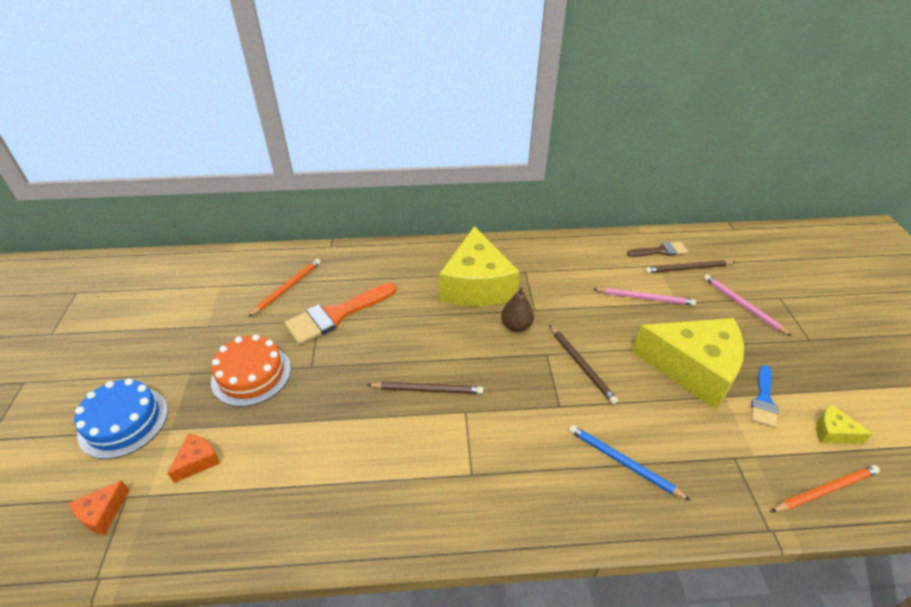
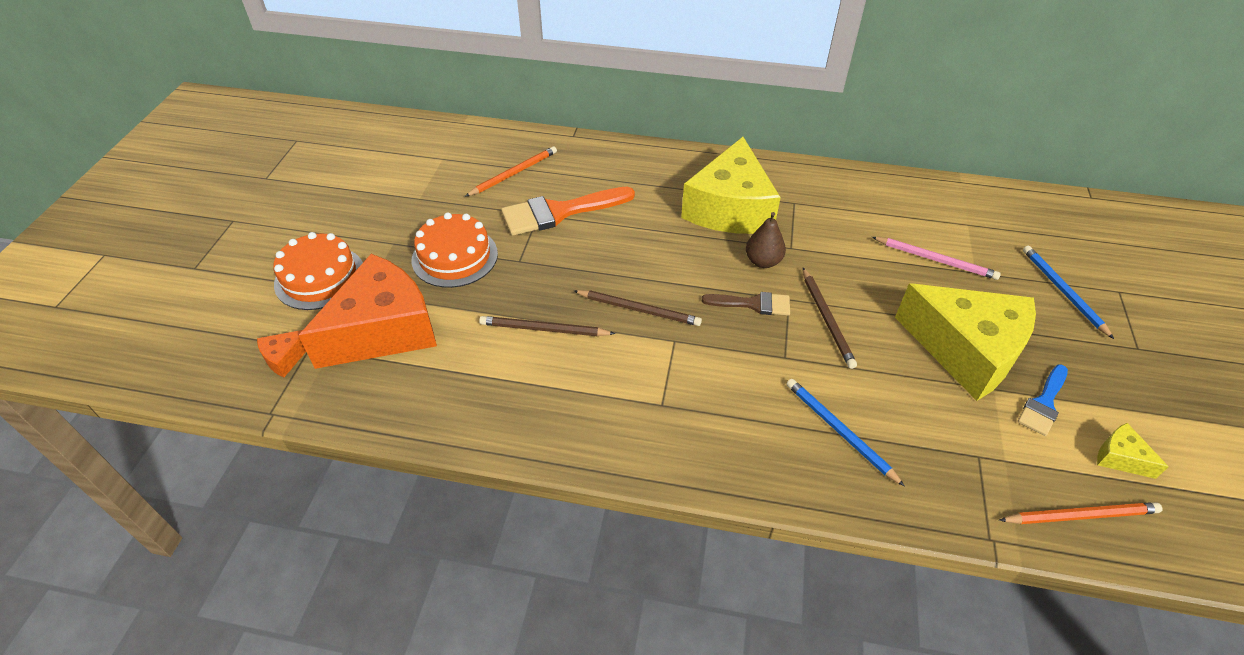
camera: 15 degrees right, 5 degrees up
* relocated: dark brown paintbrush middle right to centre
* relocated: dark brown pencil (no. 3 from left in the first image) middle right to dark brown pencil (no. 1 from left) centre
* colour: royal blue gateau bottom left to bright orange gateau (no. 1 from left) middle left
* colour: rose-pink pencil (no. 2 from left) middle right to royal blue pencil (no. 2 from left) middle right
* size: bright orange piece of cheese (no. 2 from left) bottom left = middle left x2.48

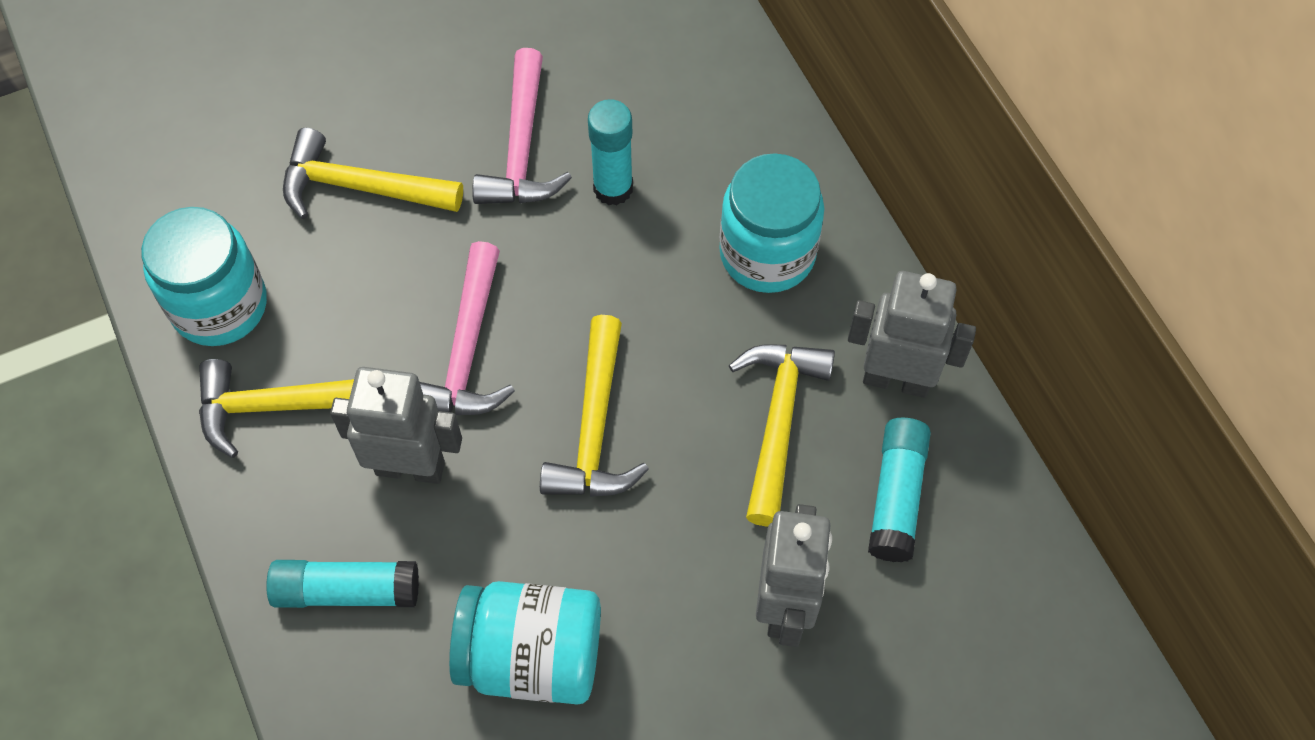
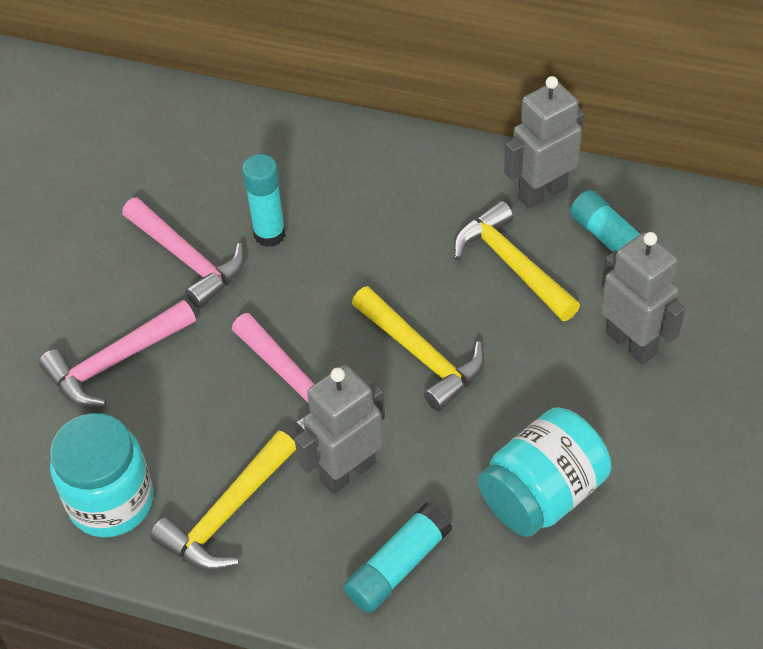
camera: 45 degrees left, 10 degrees down
* missing: aqua jar (no. 3 from left) top centre
* colour: bright yellow claw hammer (no. 2 from left) top left to rose-pink claw hammer (no. 1 from left) middle left

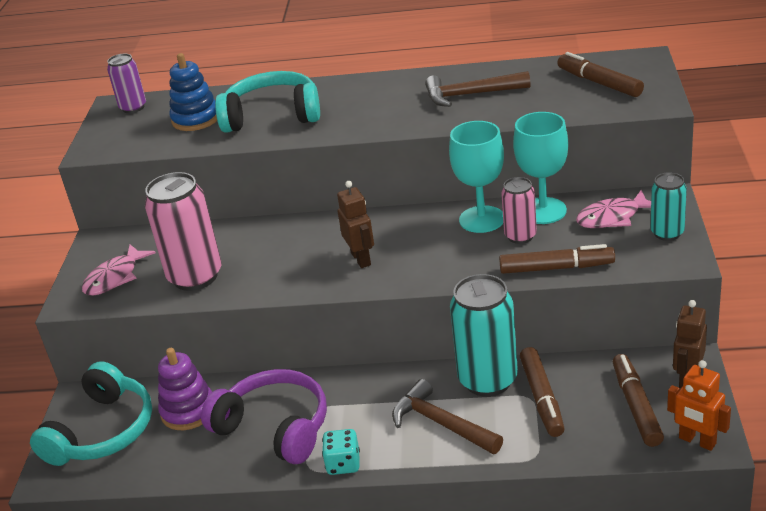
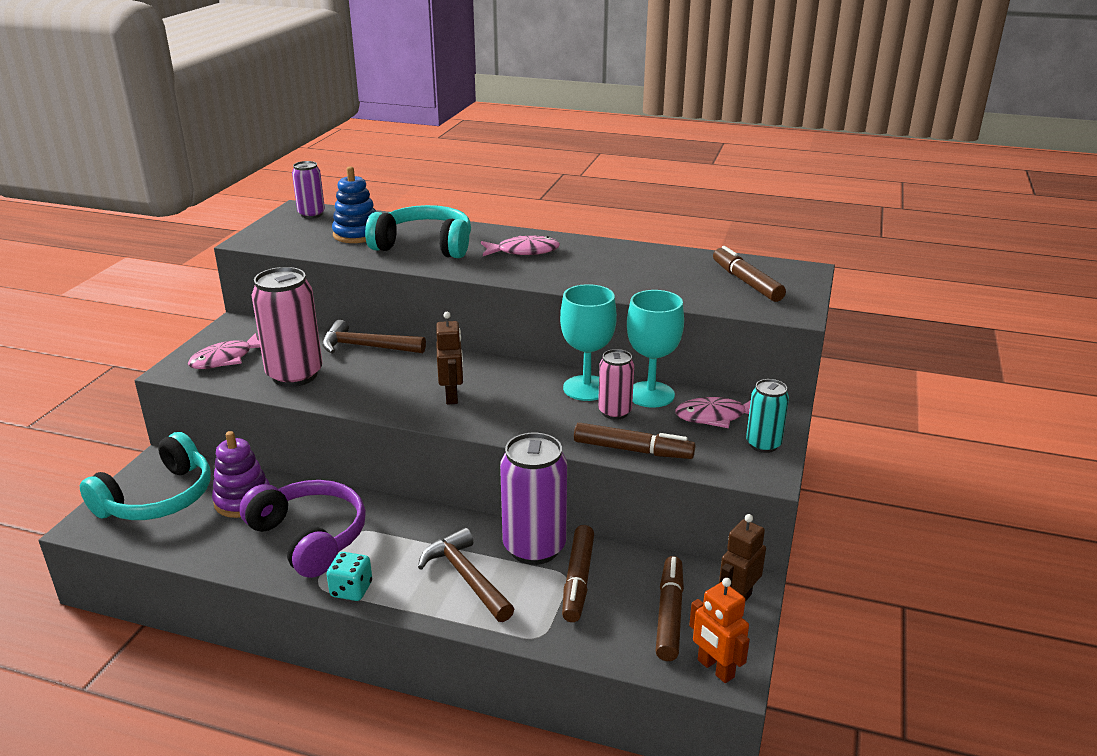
camera: 10 degrees right, 5 degrees down
* appeared: rose-pink fish figure (no. 2 from left) top centre
* relocated: dark brown claw hammer (no. 2 from left in the first image) top centre to dark brown claw hammer (no. 1 from left) centre
* colour: aqua tin (no. 1 from left) centre to purple tin (no. 2 from left) centre

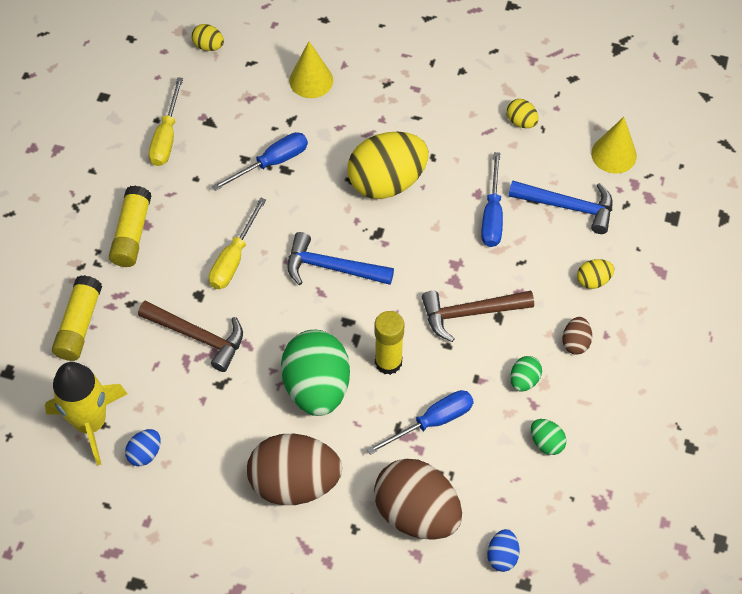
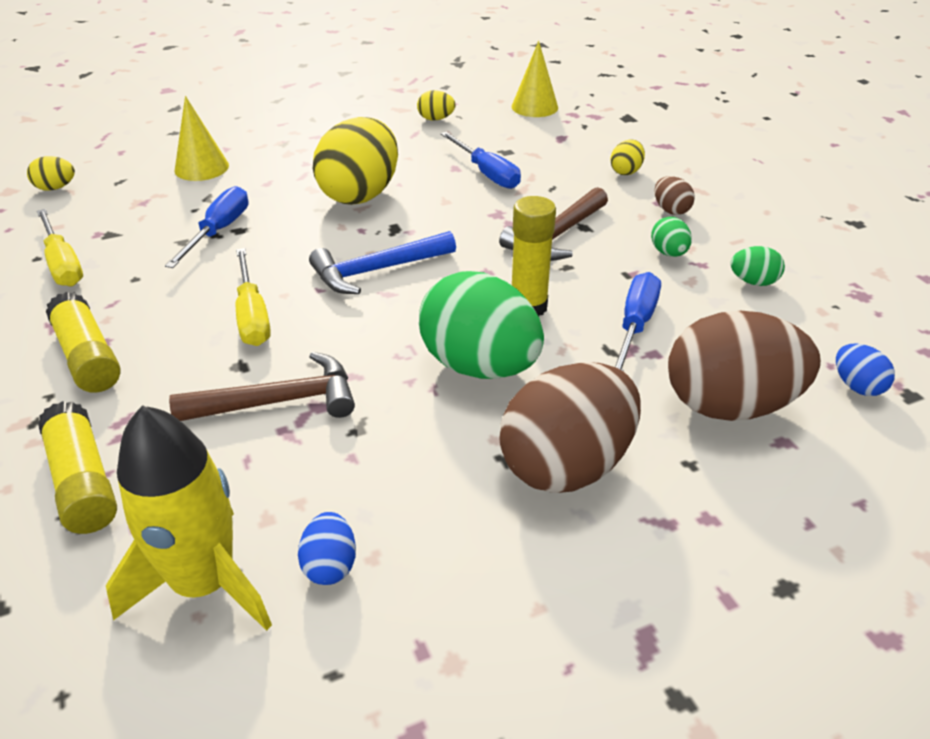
camera: 40 degrees left, 20 degrees down
* missing: royal blue claw hammer (no. 2 from left) middle right

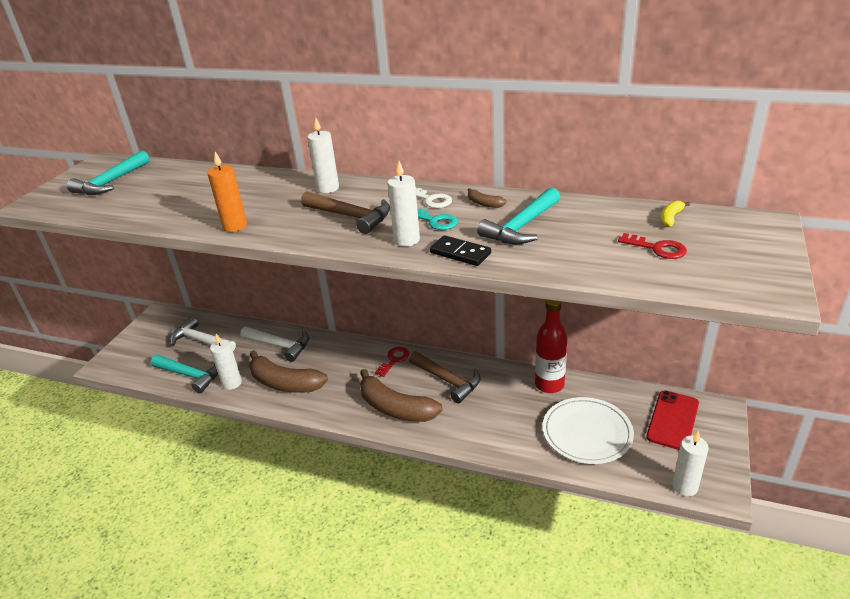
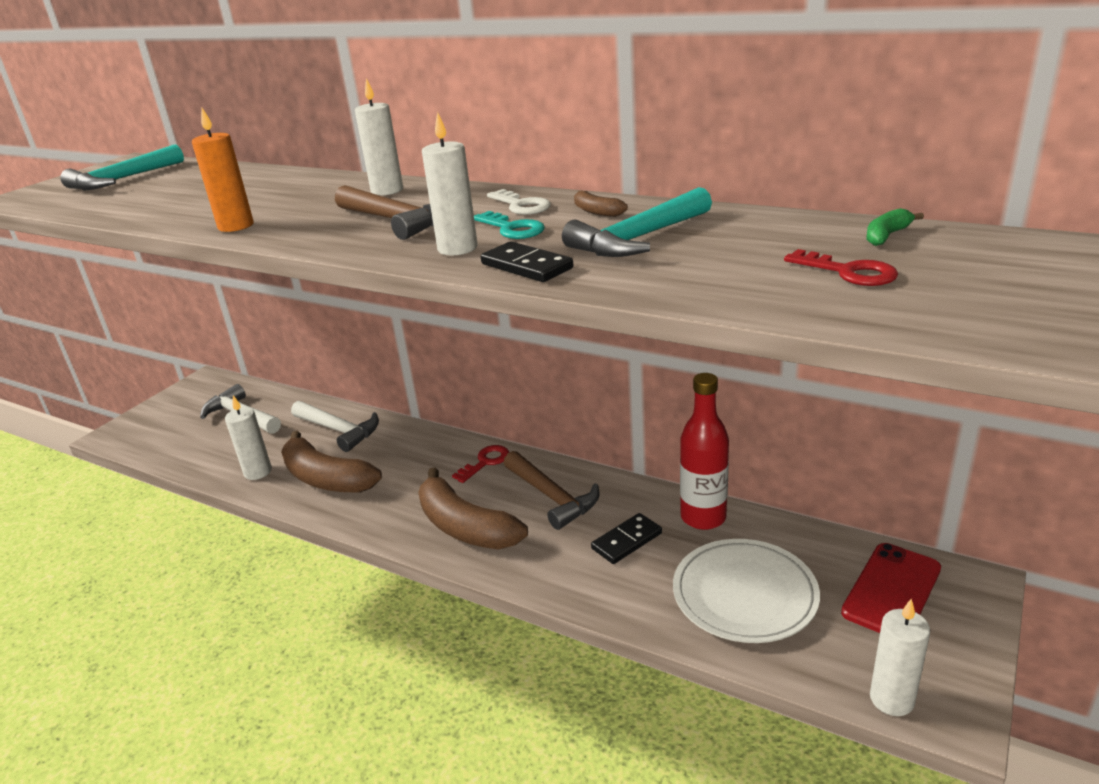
camera: 10 degrees right, 5 degrees down
* missing: aqua claw hammer (no. 2 from left) middle left
* appeared: ebony domino (no. 2 from left) bottom centre
* colour: bright yellow banana fruit middle right to green banana fruit top right

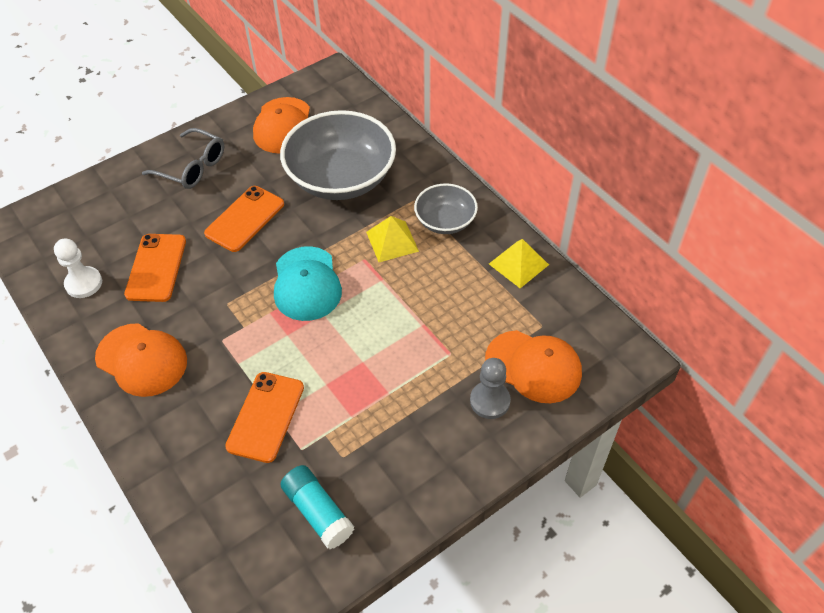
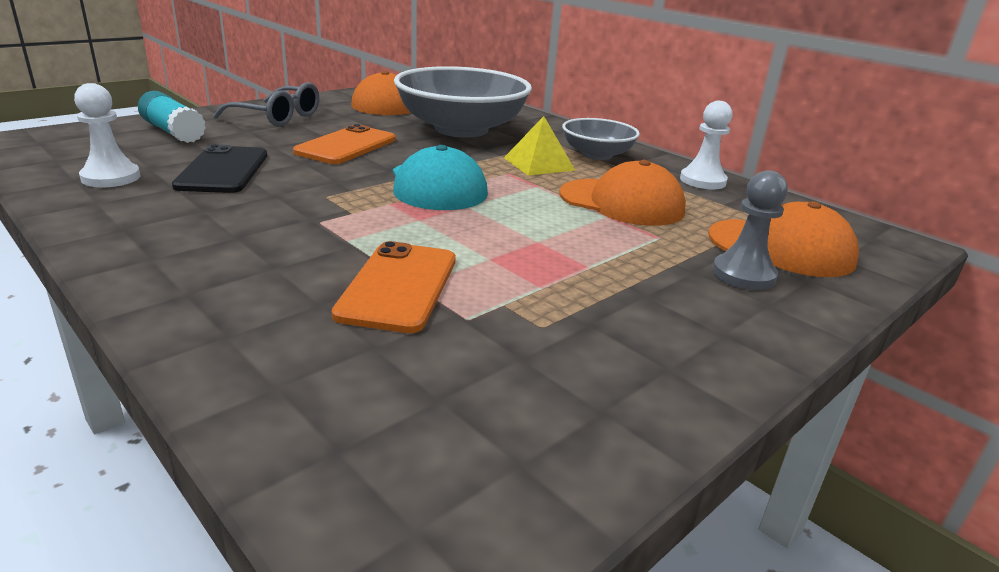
camera: 10 degrees left, 25 degrees down
* relocated: bright orange cap (no. 1 from left in the first image) middle left to bright orange cap (no. 2 from left) centre
* relocated: aqua glue bottom centre to top left
* exchanged: bright yellow solid pyramid (no. 2 from left) centre to pure white chess pawn (no. 2 from left) top right
* colour: bright orange phone (no. 1 from left) middle left to ebony phone top left

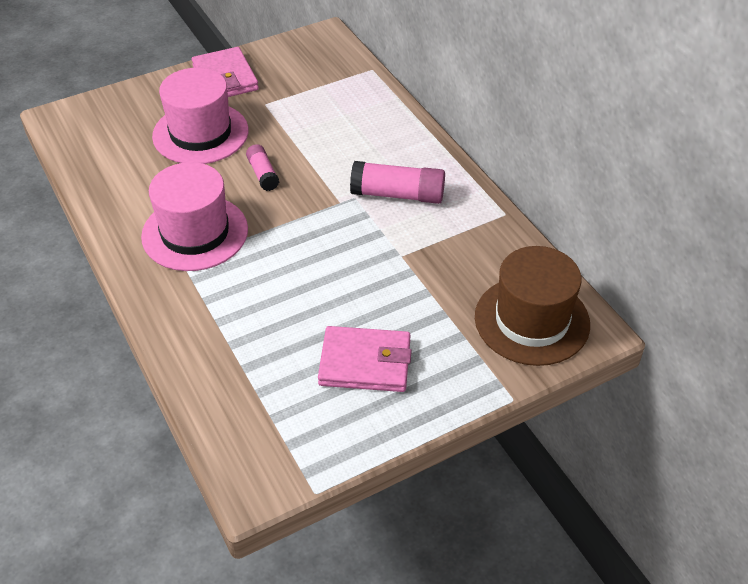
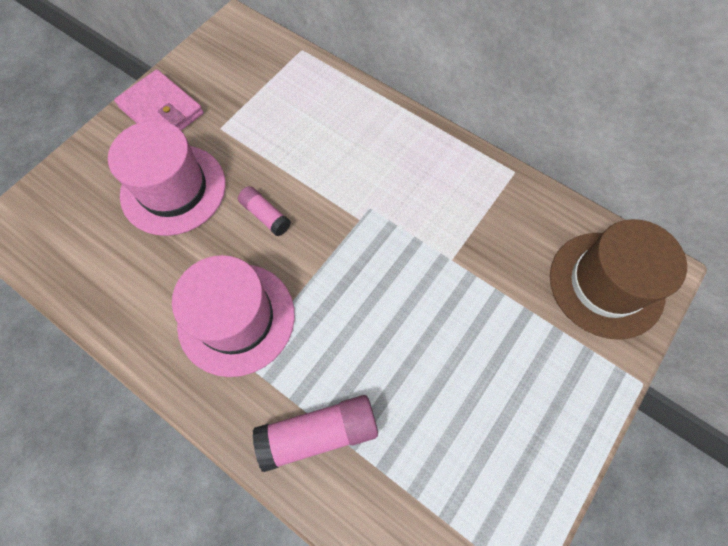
camera: 25 degrees left, 20 degrees up
* missing: rose-pink wallet (no. 2 from left) centre
* relocated: rose-pink glue (no. 2 from left) top centre to bottom centre

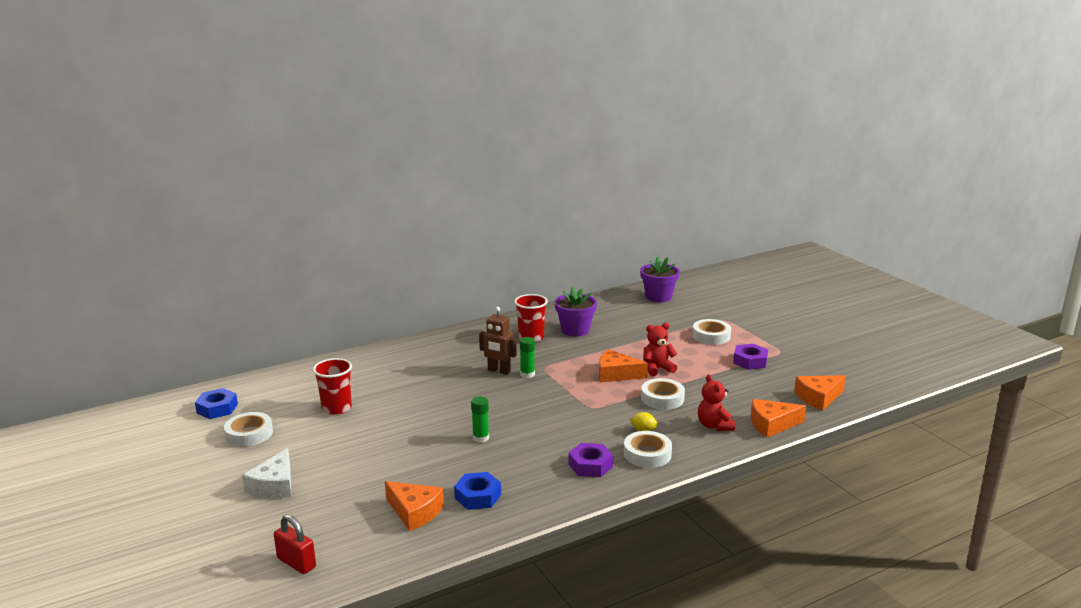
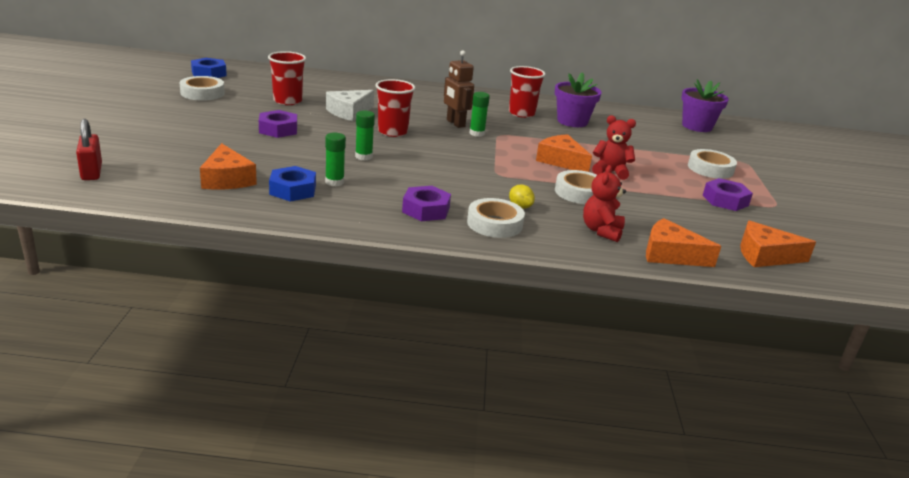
camera: 30 degrees right, 5 degrees up
* appeared: purple nut (no. 1 from left) top left
* appeared: green glue (no. 1 from left) top centre
* appeared: red cup (no. 2 from left) top centre
* relocated: pure white piece of cheese bottom left to top centre

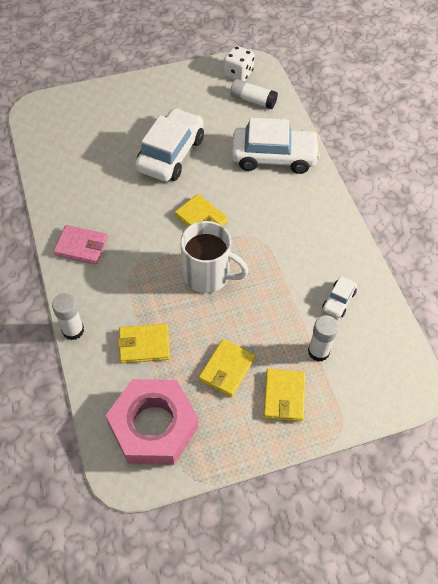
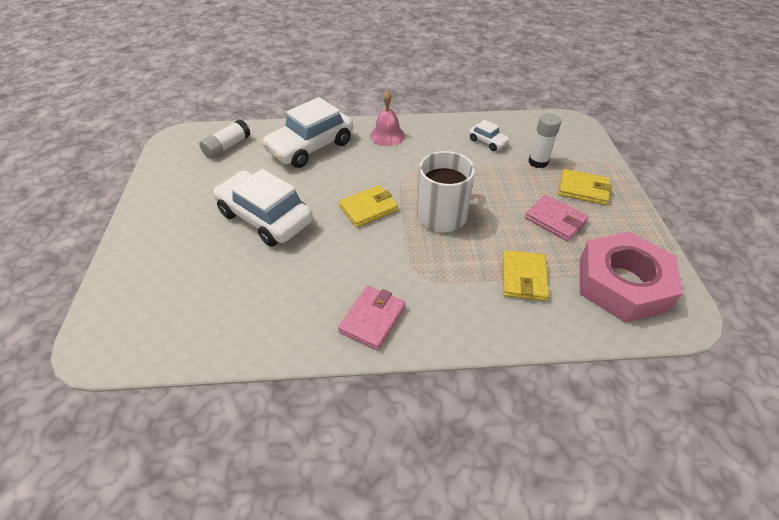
camera: 75 degrees left, 10 degrees down
* missing: pure white glue (no. 1 from left) middle left
* missing: pure white die top centre
* appeared: rose-pink bell top centre
* colour: bright yellow wallet (no. 3 from left) centre to rose-pink wallet (no. 2 from left) middle right
* spun: pure white car (no. 2 from left) top centre = top centre 150 degrees counterclockwise

